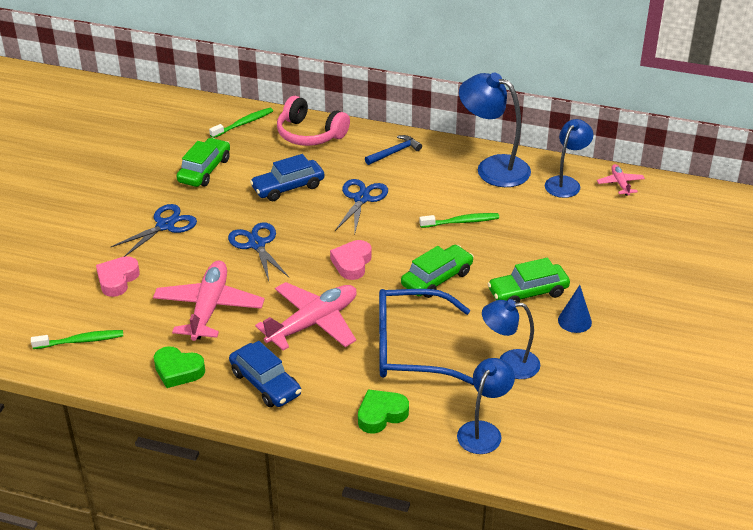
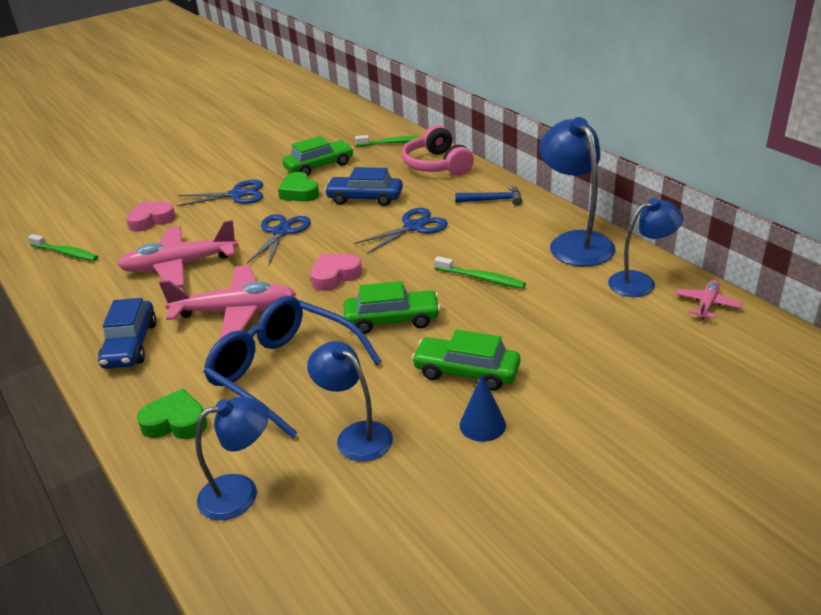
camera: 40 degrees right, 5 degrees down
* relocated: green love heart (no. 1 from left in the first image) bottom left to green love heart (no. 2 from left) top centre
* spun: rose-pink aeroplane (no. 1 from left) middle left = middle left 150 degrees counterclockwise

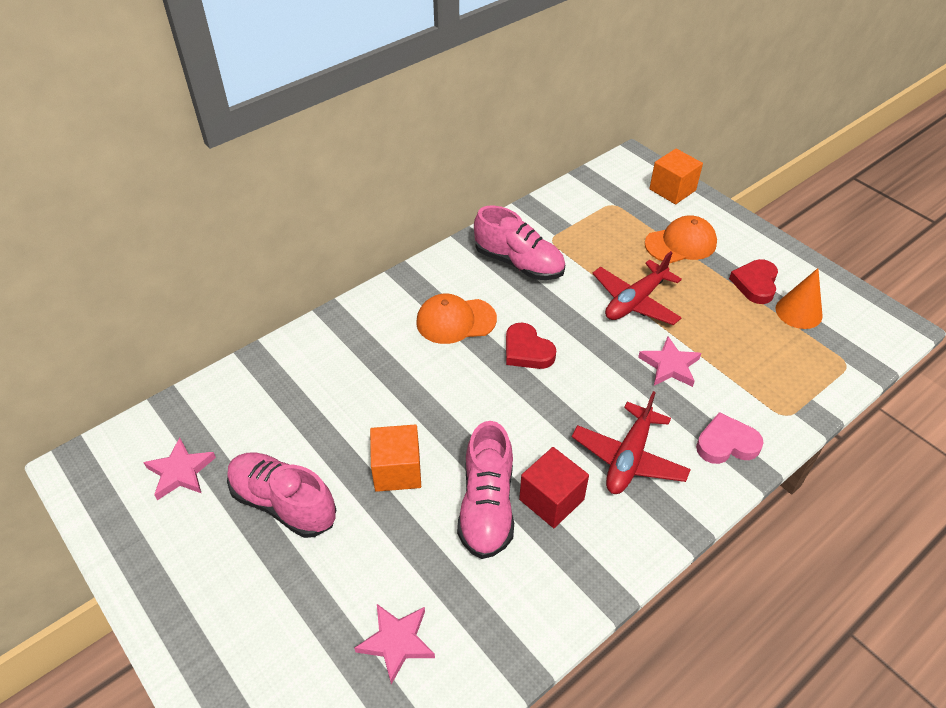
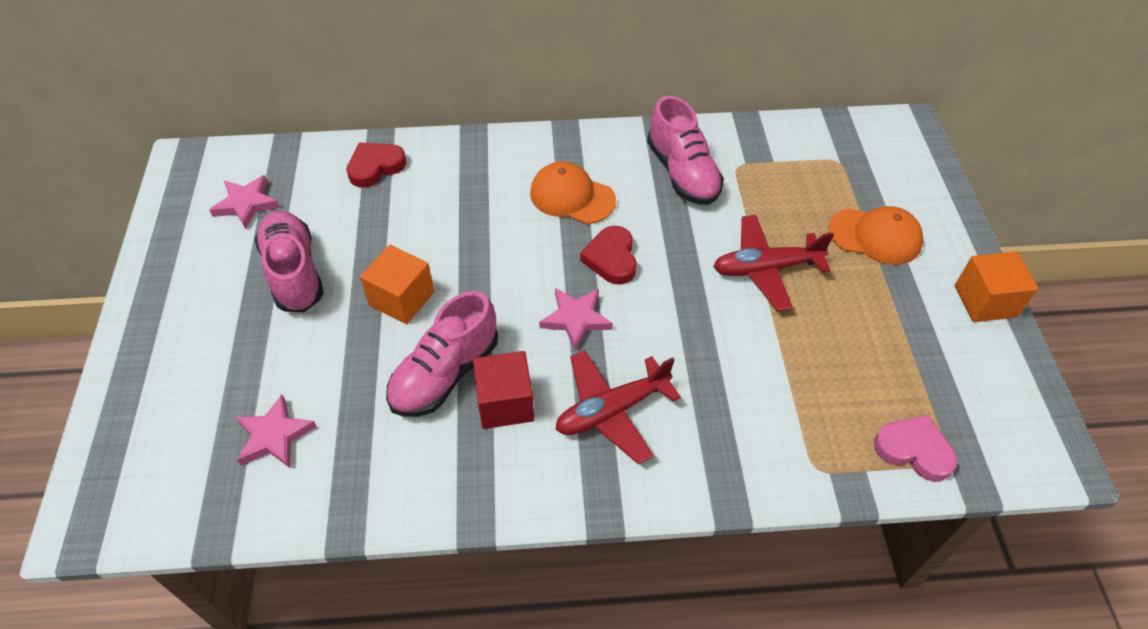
camera: 35 degrees right, 5 degrees up
* missing: bright orange cone middle right
* relocated: rose-pink star shape (no. 3 from left) middle right to centre
* relocated: bright orange solid cube (no. 2 from left) top right to middle right
* relocated: rose-pink love heart middle right to bottom right
* relocated: red love heart (no. 2 from left in the first image) middle right to red love heart (no. 1 from left) top left

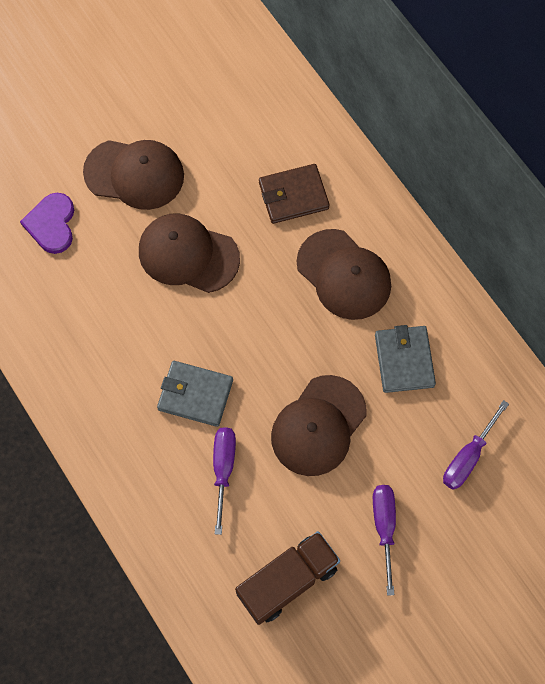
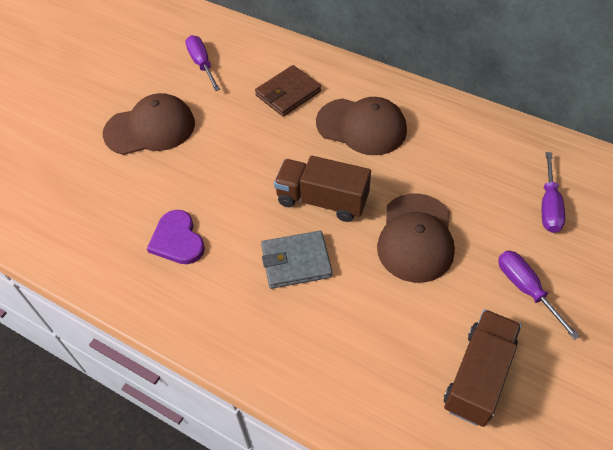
camera: 25 degrees left, 15 degrees down
* missing: dark brown cap (no. 2 from left) centre
* missing: grey wallet (no. 2 from left) middle right
* appeared: dark brown truck (no. 1 from left) centre
* relocated: purple love heart top left to middle left
* relocated: purple hand screwdriver (no. 1 from left) bottom centre to top left

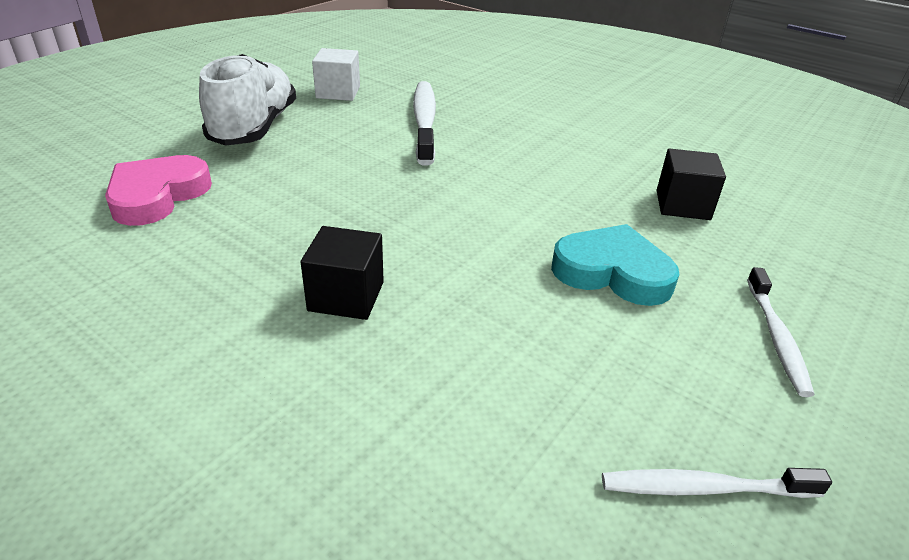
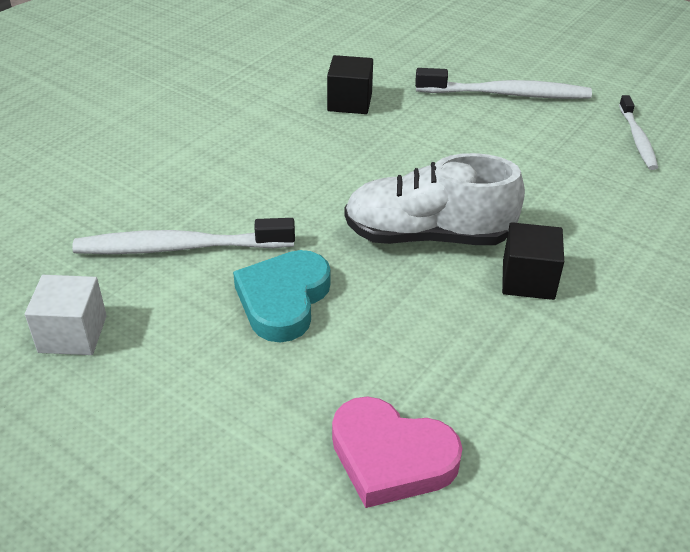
camera: 90 degrees left, 5 degrees up
* relocated: pure white shoe top left to centre
* relocated: aqua love heart middle right to centre
* size: pure white toothbrush (no. 3 from left in the first image) middle right = top right x1.64

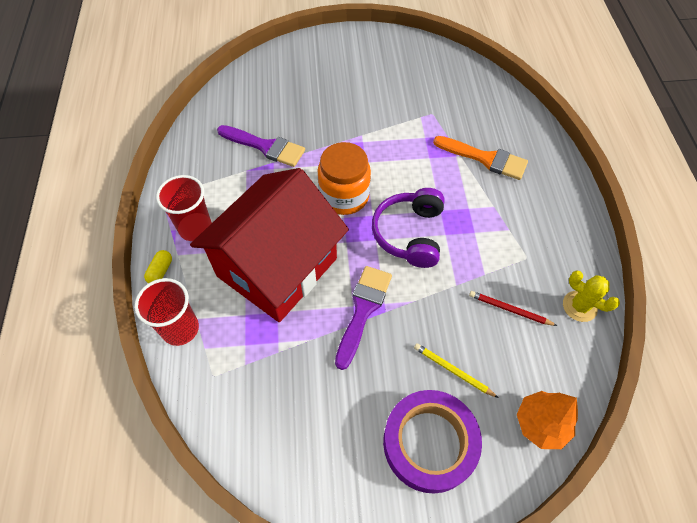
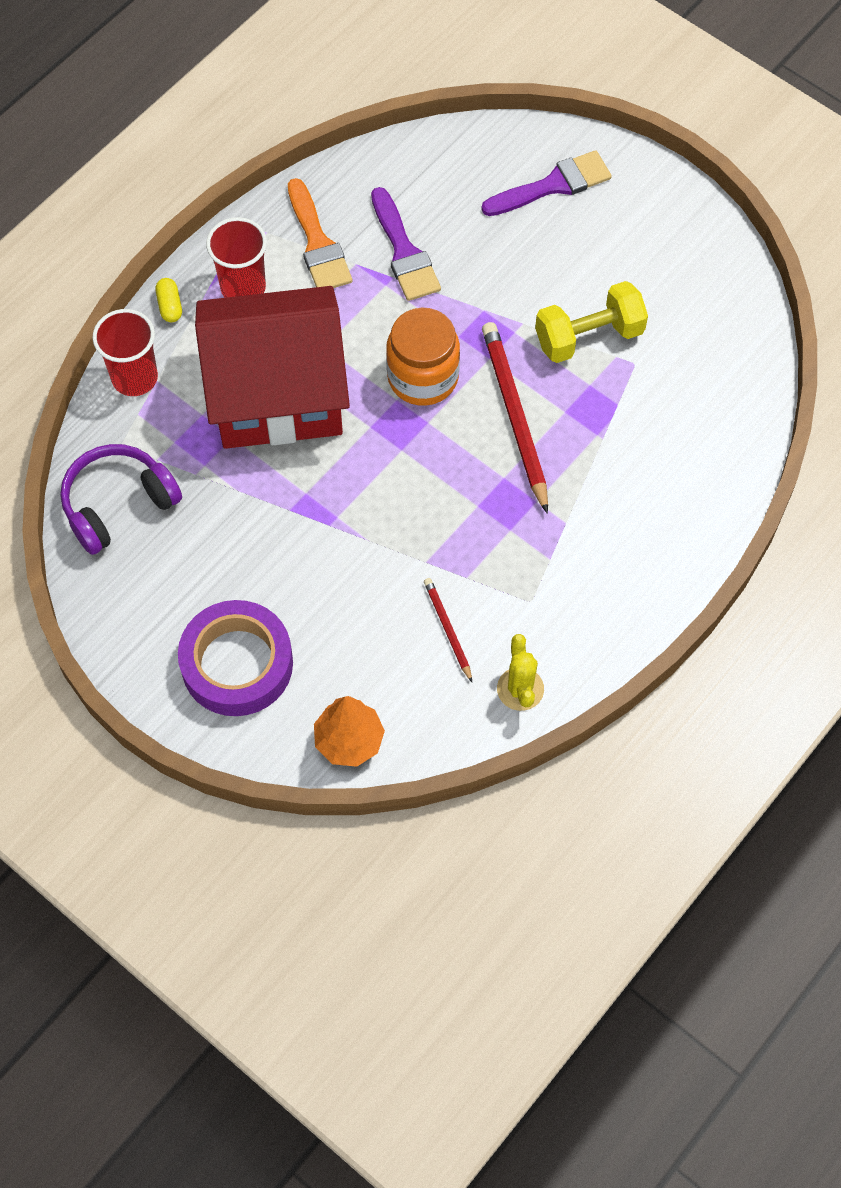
camera: 45 degrees right, 5 degrees up
* missing: bright yellow pencil bottom centre
* appeared: red pencil (no. 2 from left) centre
* appeared: bright yellow dumbbell top right
* relocated: purple paintbrush (no. 2 from left) centre to top centre
* relocated: purple over-ear headphones centre to middle left
* relocated: bright orange paintbrush top right to top centre
* spun: bright yellow pill shape middle left = top left 75 degrees counterclockwise

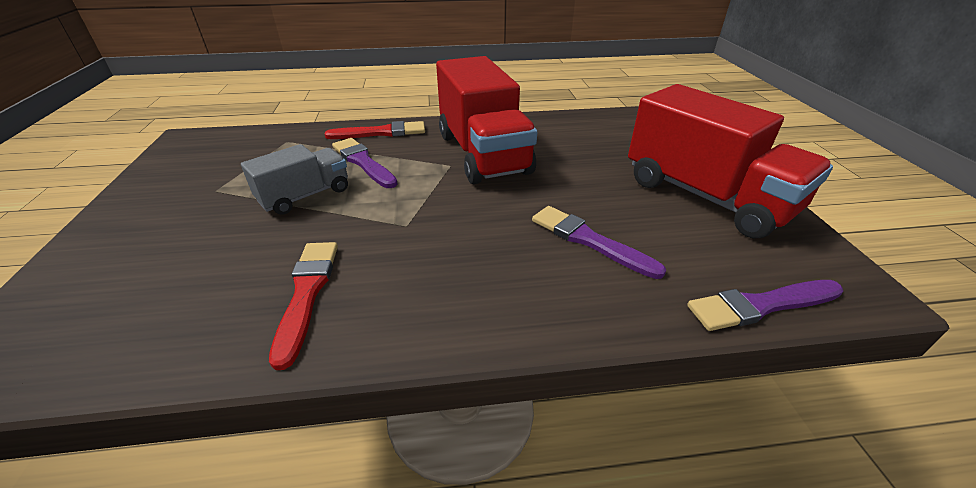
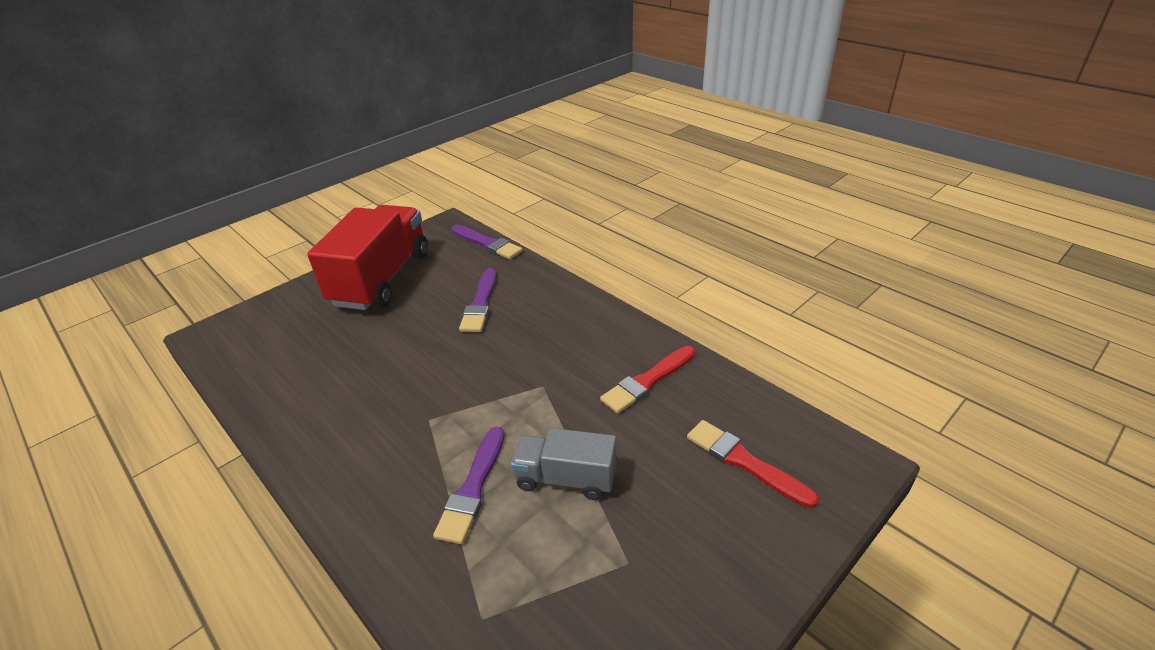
camera: 125 degrees left, 0 degrees up
* missing: red truck (no. 1 from left) top centre
* relocated: red paintbrush (no. 2 from left) top centre to bottom centre

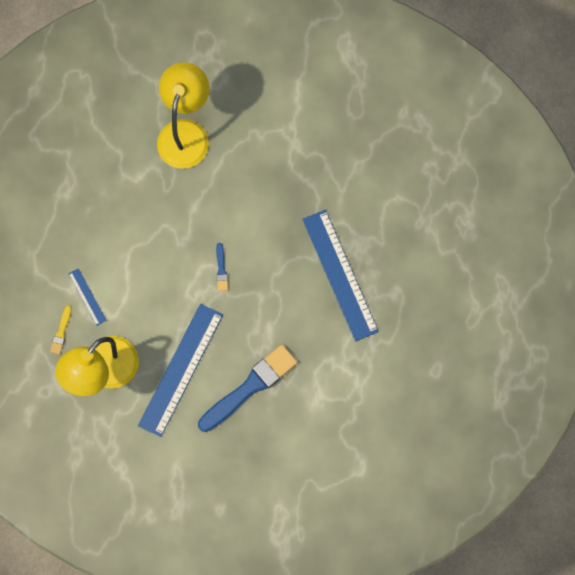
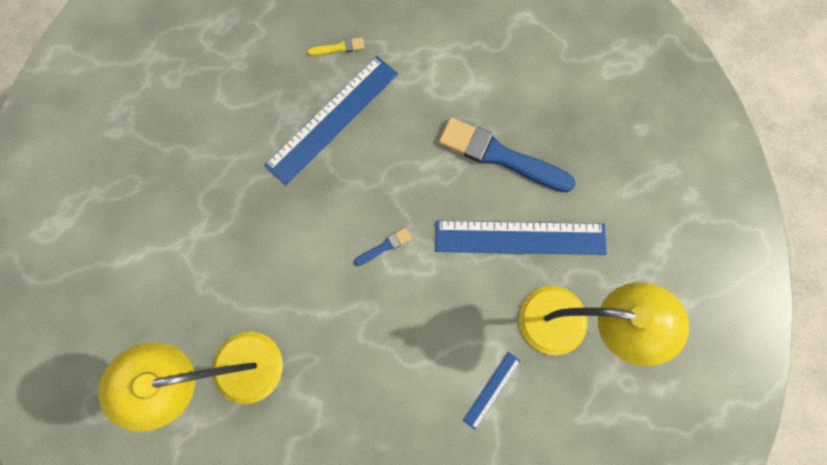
camera: 115 degrees left, 0 degrees up
* relocated: bright yellow paintbrush middle left to top centre

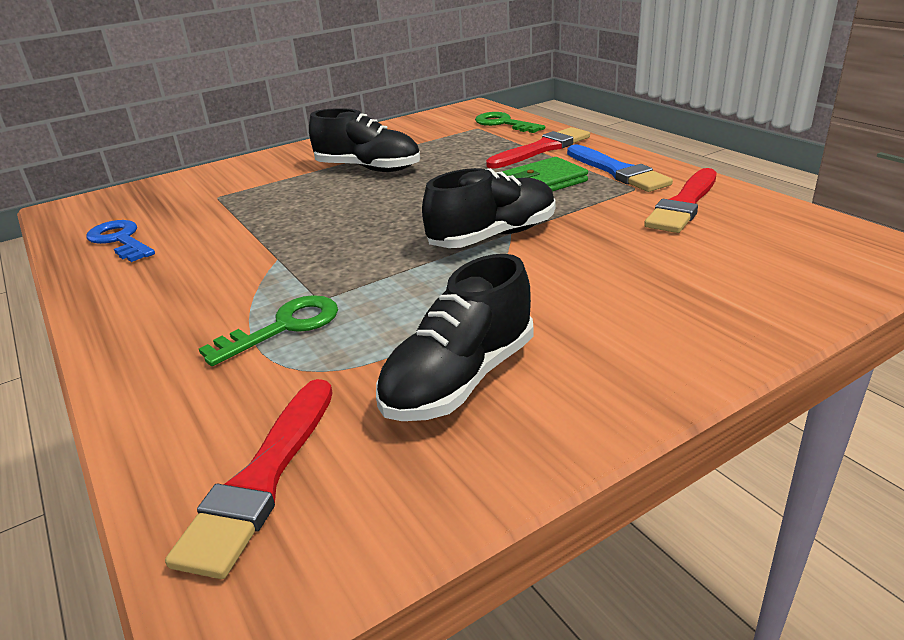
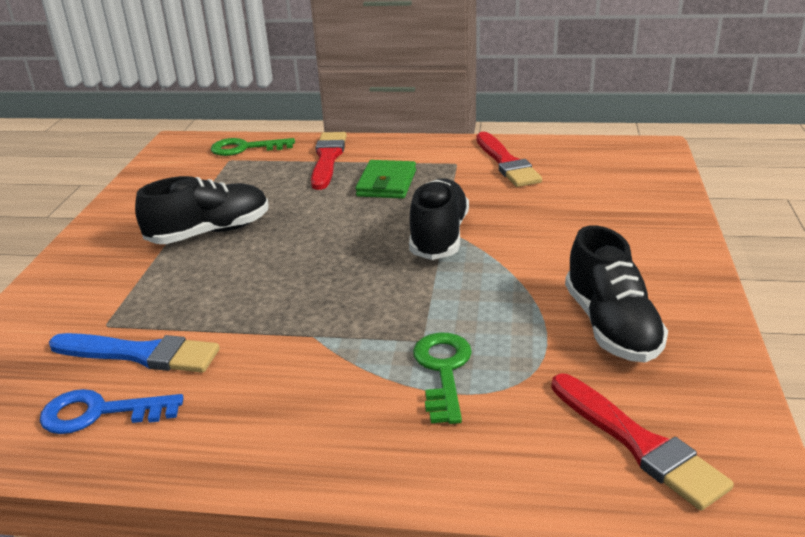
camera: 50 degrees left, 0 degrees up
* relocated: royal blue paintbrush top right to middle left

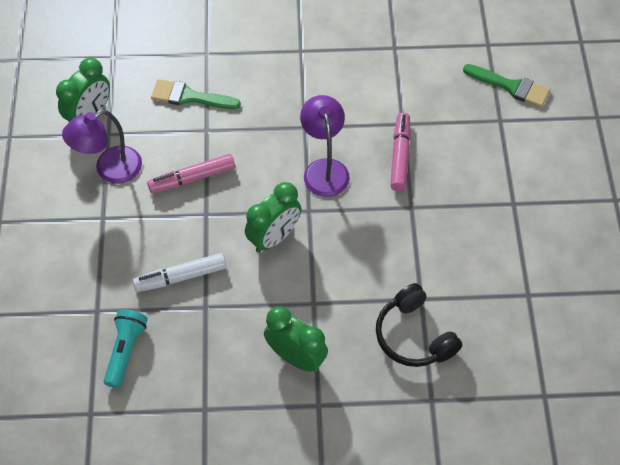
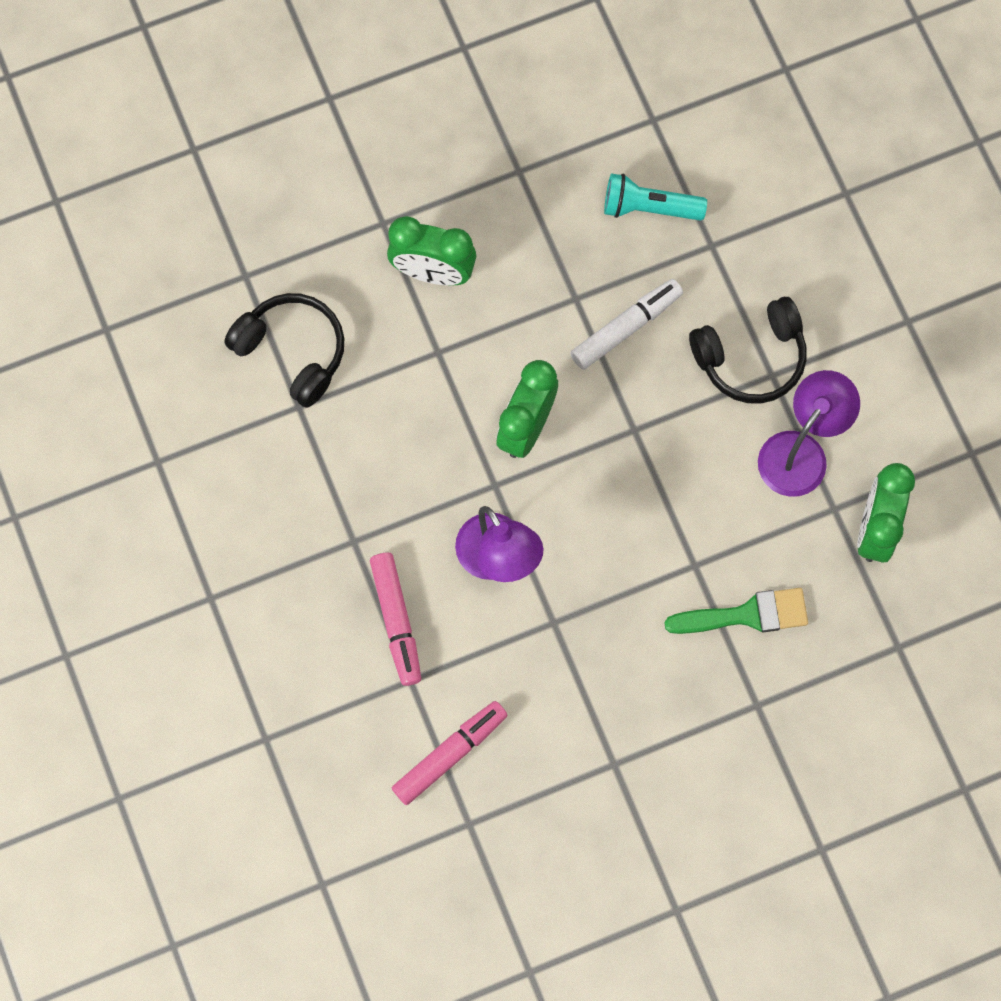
camera: 160 degrees right, 15 degrees up
* missing: green paintbrush (no. 2 from left) top right
* appeared: ebony over-ear headphones (no. 2 from left) middle right
* relocated: rose-pink marker pen (no. 1 from left in the first image) middle left to rose-pink marker pen (no. 2 from left) bottom centre
* spun: aqua flashlight bottom left = top centre 105 degrees clockwise

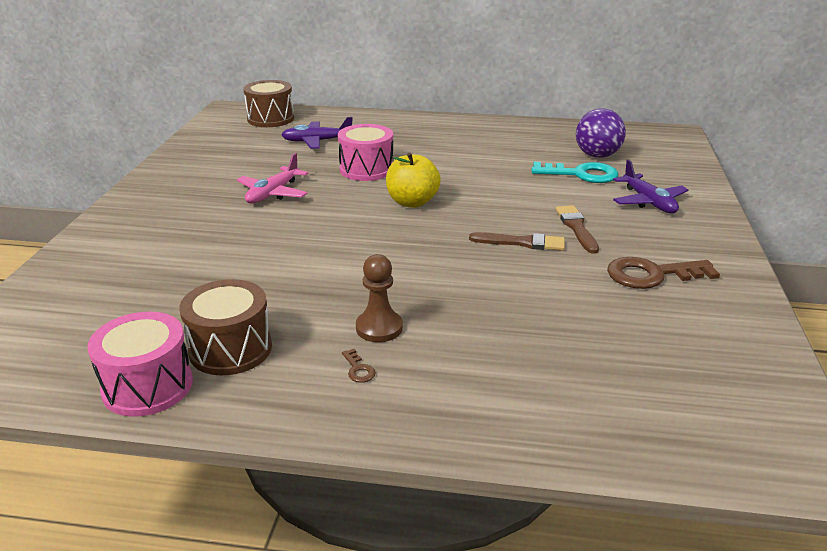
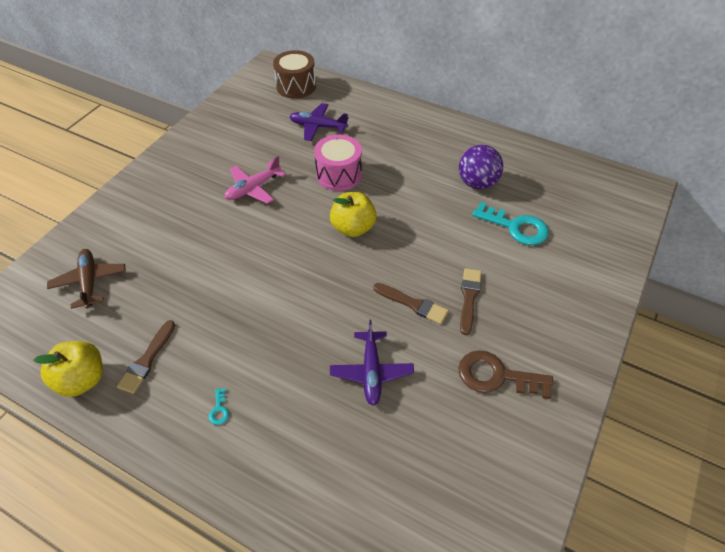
camera: 20 degrees right, 20 degrees up
* missing: dark brown chess pawn centre
* appeared: dark brown aeroplane middle left
* relocated: purple sphere top right to top centre
* relocated: purple aeroplane (no. 2 from left) middle right to centre
* exchanged: rose-pink toy drum (no. 1 from left) middle left to bright yellow toy apple (no. 1 from left) bottom left
* exchanged: dark brown toy drum (no. 1 from left) middle left to dark brown paintbrush (no. 1 from left) middle left
* colour: dark brown latchkey (no. 1 from left) centre to aqua latchkey (no. 1 from left) bottom left

